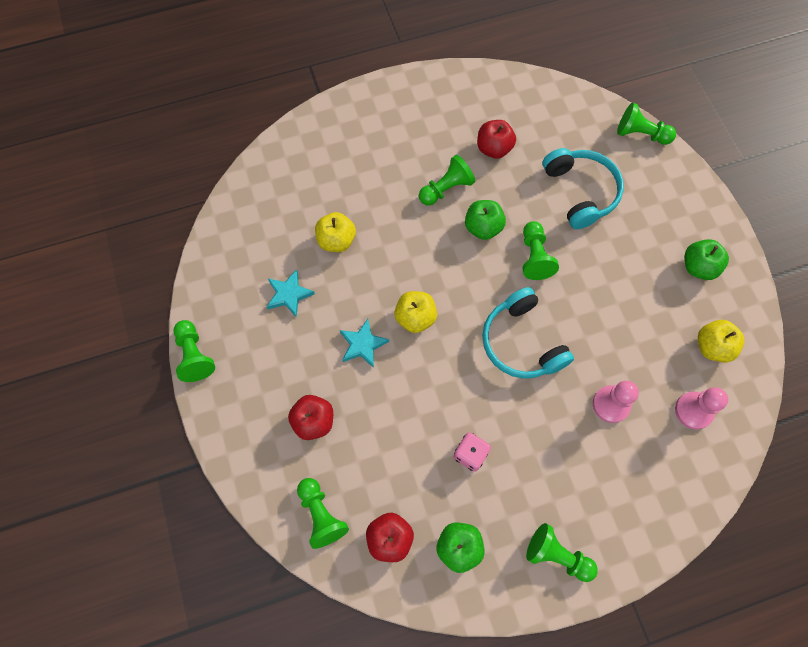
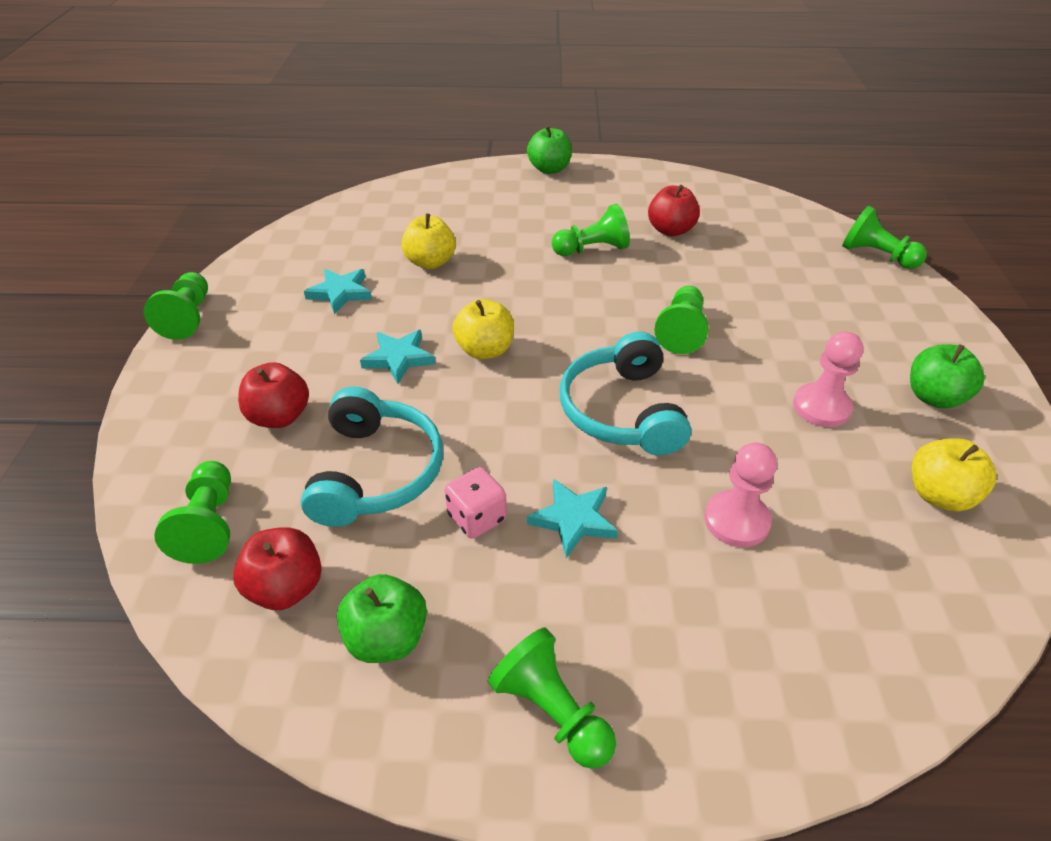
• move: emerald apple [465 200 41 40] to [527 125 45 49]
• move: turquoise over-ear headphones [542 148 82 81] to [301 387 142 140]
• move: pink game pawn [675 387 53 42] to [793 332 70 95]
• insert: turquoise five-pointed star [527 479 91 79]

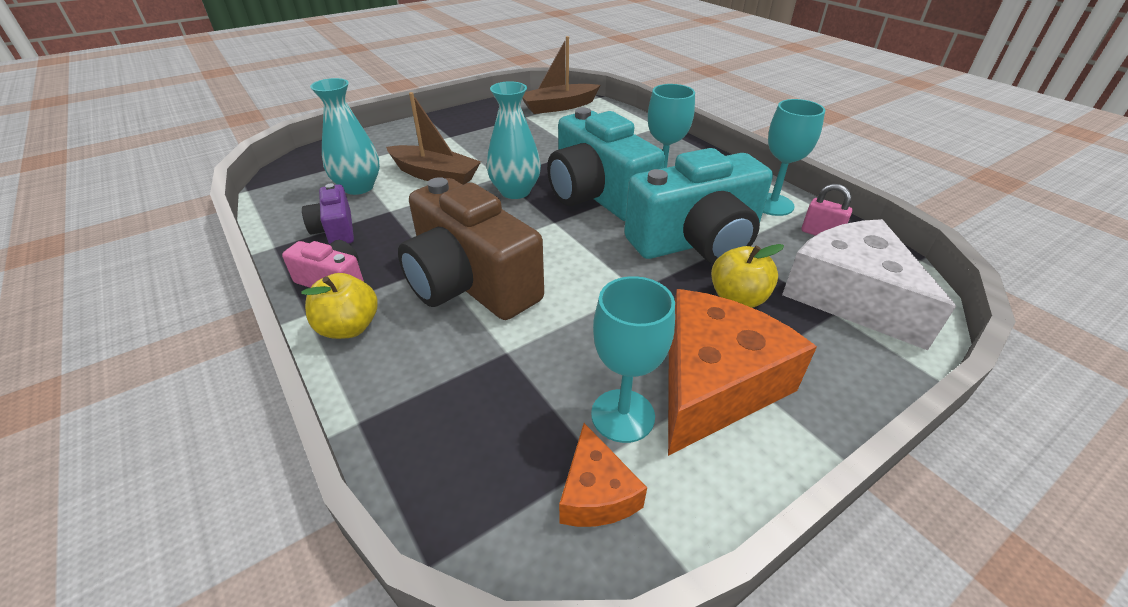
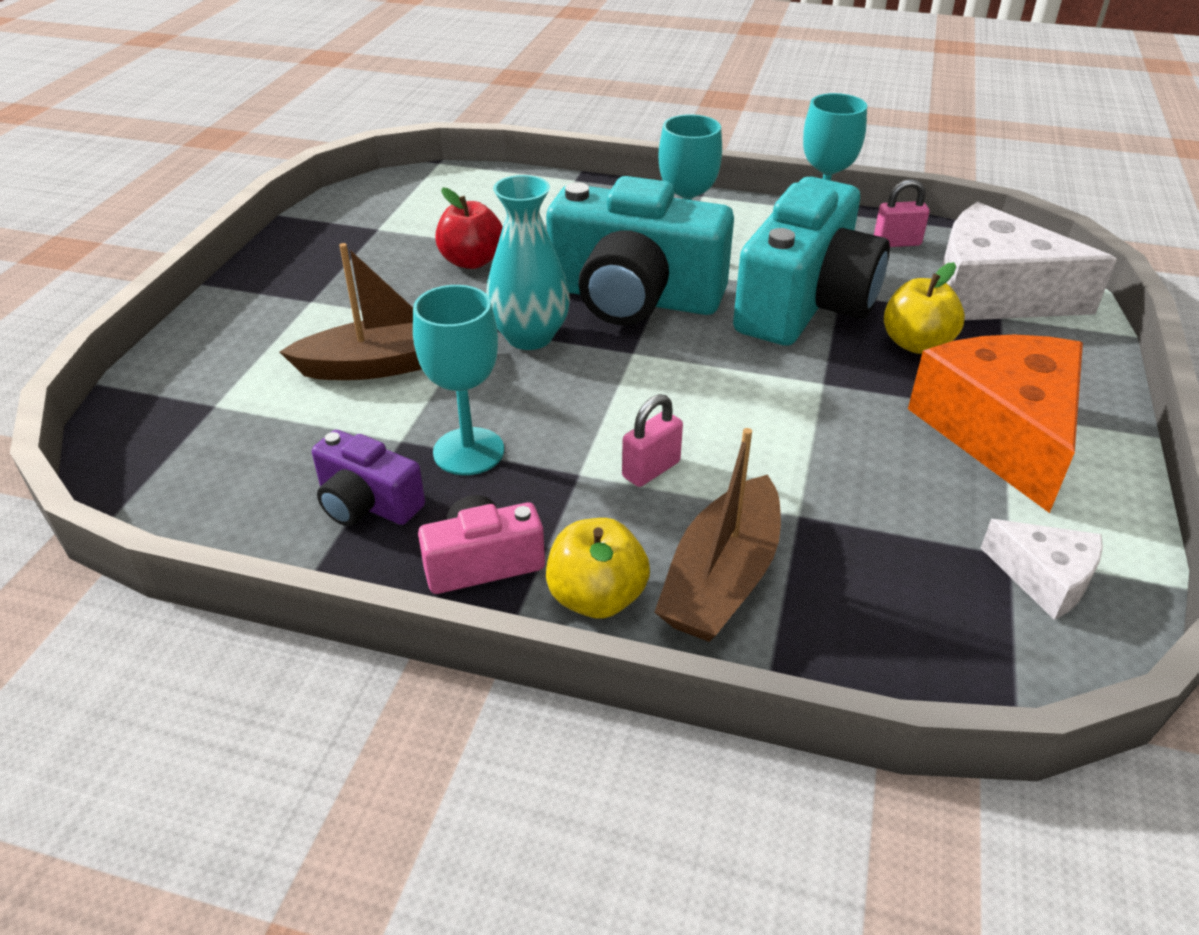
• delete: turquoise flower vase [310 78 70 117]
• replace: russet photo camera [398 177 146 143] to pink padlock [622 394 61 93]
• move: russet boat [522 36 78 78] to [654 428 127 214]
• recolor: bright orange piece of cheese [559 423 88 104] to pure white piece of cheese [981 519 122 101]
• move: turquoise chalice [591 276 84 167] to [413 285 91 190]
• insert: scarlet apple [435 187 68 82]

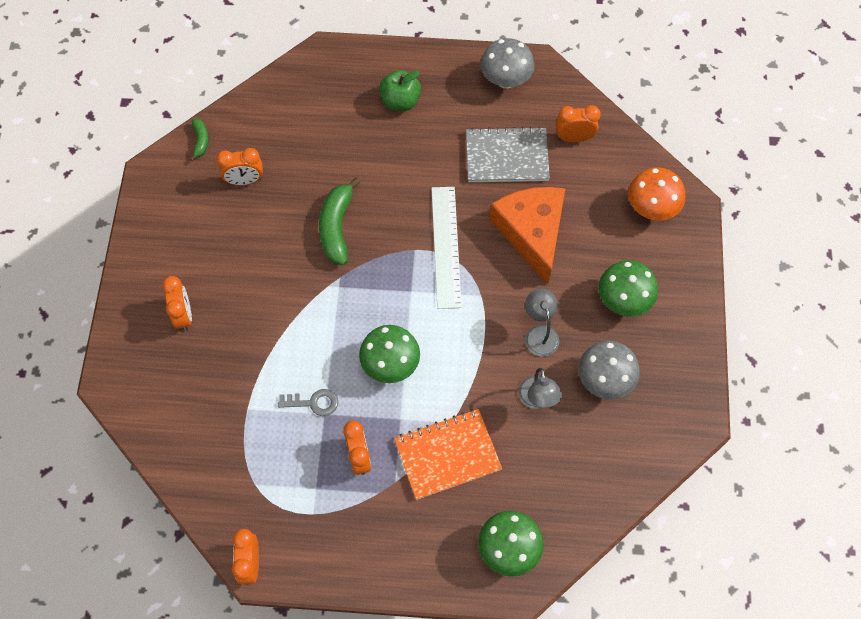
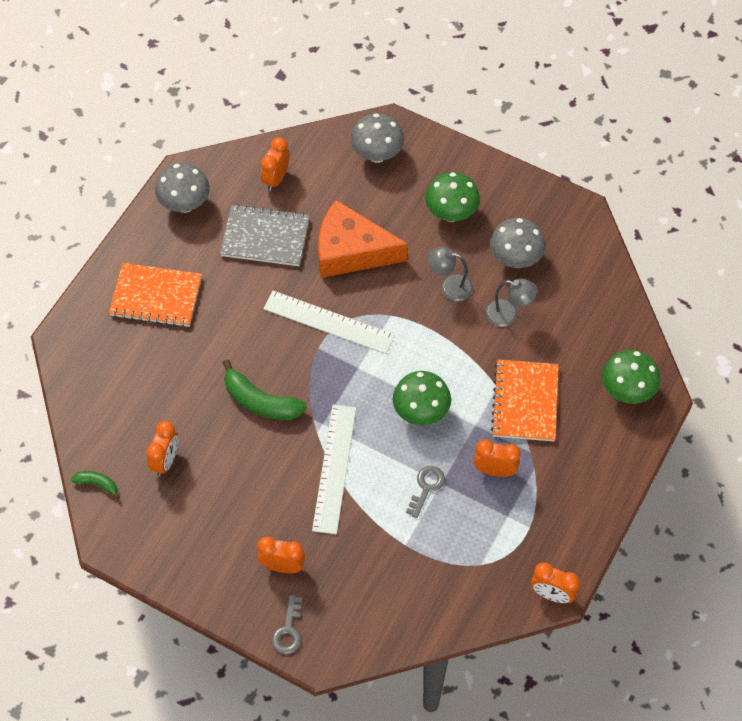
• replace: emerald apple [379 70 42 41] to bright orange notepad [109 263 93 64]
• rotate: ash-grey notepad [466 127 84 55] = [220 204 90 62] 75 degrees clockwise
• recolor: bright orange fungus [628 167 57 53] to ash-grey fungus [351 113 53 50]
• insert: ash-grey door key [272 595 30 59]
• insert: pure white measuring stick [312 405 44 129]

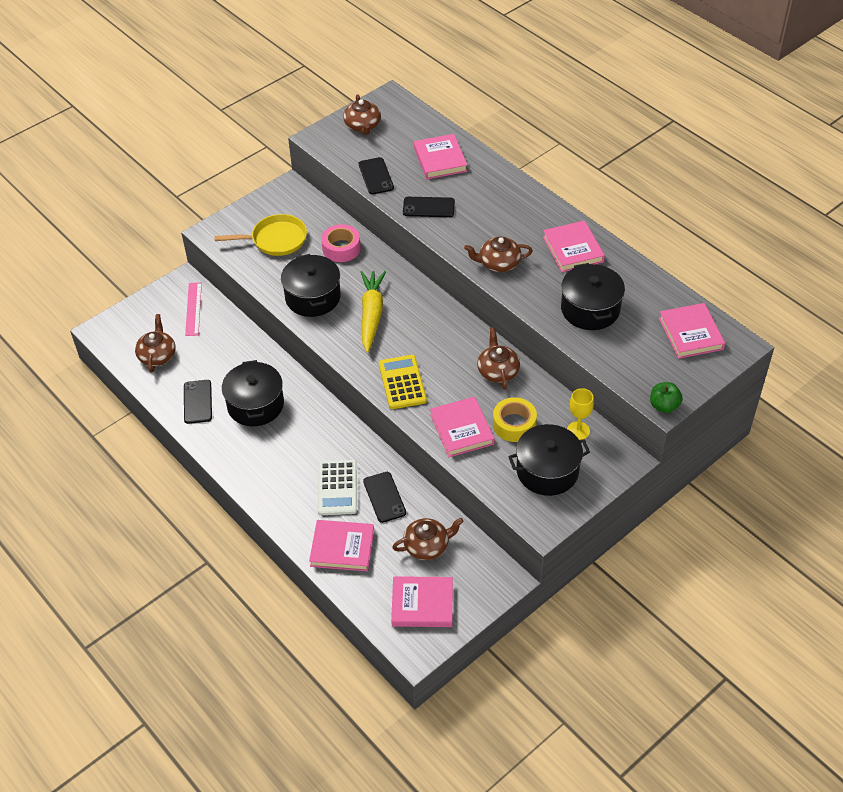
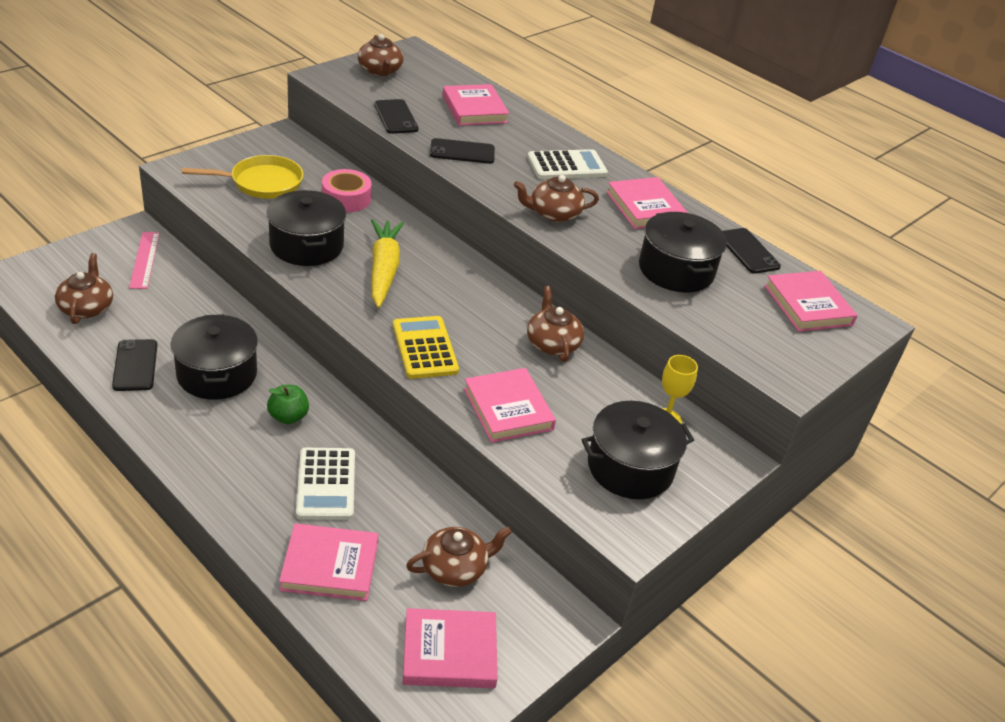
• move: black phone [363 472 43 51] to [723 228 58 46]
• delete: yellow sticky tape [493 397 44 45]
• move: emerald apple [650 382 32 31] to [267 385 42 39]
• insert: pure white adding machine [527 149 81 30]

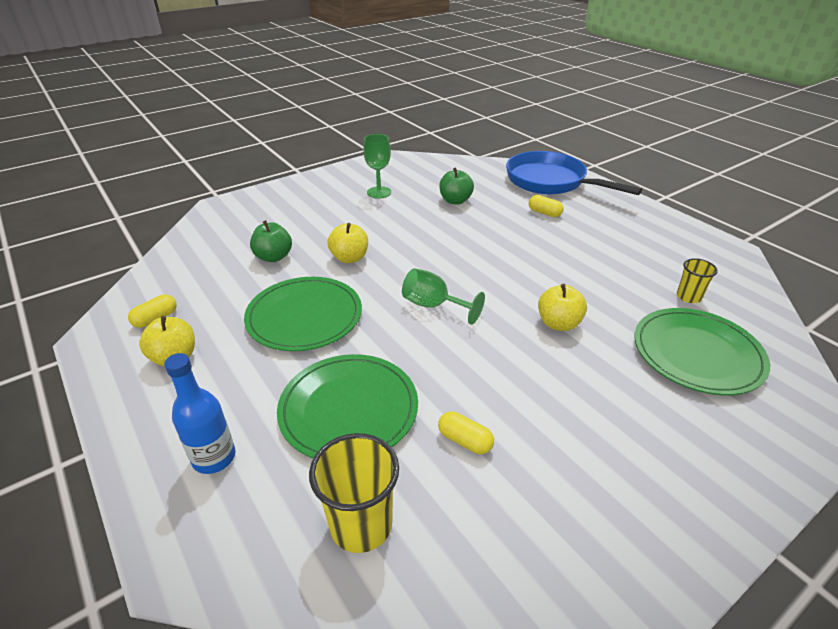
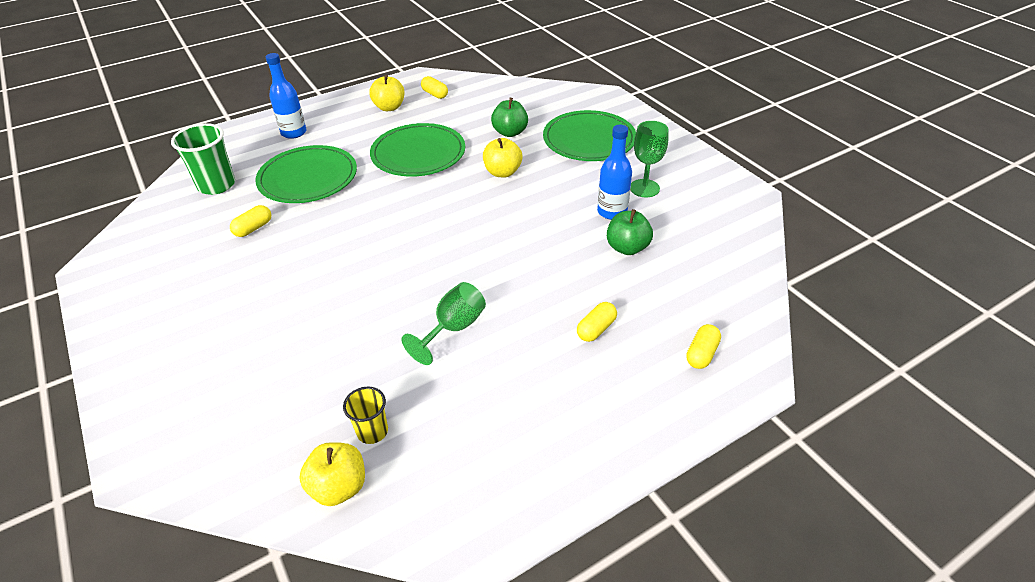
• recolor: yellow cup [309 433 90 120] to emerald cup [171 123 64 72]
• move: emerald chalice [402 268 83 57] to [402 282 84 83]
• replace: blue skillet [506 151 136 44] to yellow capsule [686 324 35 45]
• move: yellow apple [538 284 49 47] to [299 442 66 64]
• move: emerald flat dish [634 308 136 87] to [543 110 93 51]
• insert: blue flask [597 125 35 95]

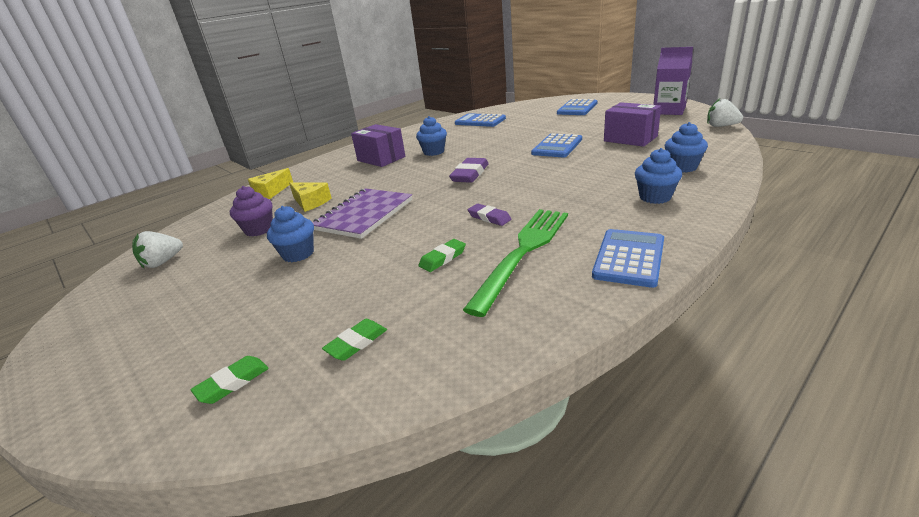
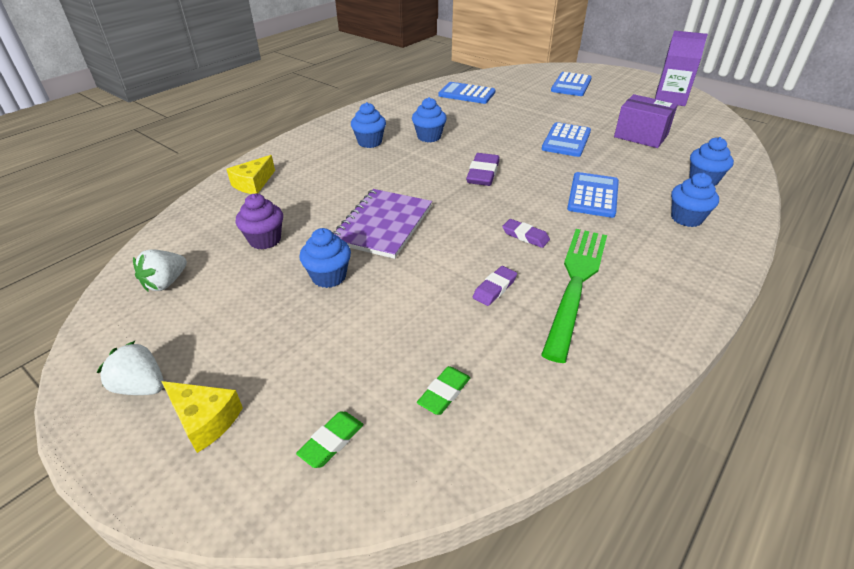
• move: yellow piece of cheese [289 182 42 30] to [161 381 82 72]
• replace: violet parcel [351 124 54 43] to blue fairy cake [351 102 35 46]
• recolor: emerald gum eraser [418 239 48 33] to violet gum eraser [473 266 44 40]
• move: blue adding machine [592 229 72 59] to [567 172 52 46]
• move: pure white toy strawberry [707 99 36 28] to [97 341 67 54]

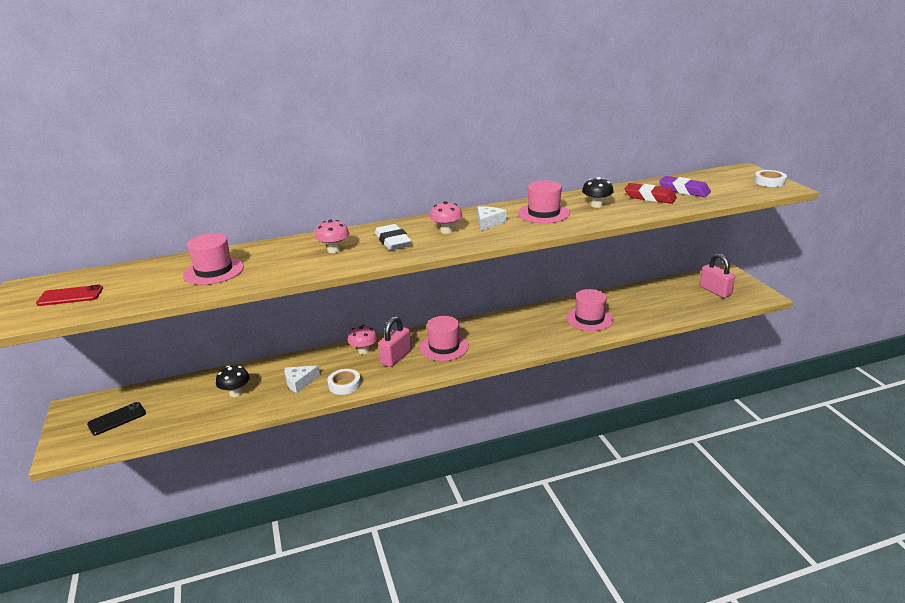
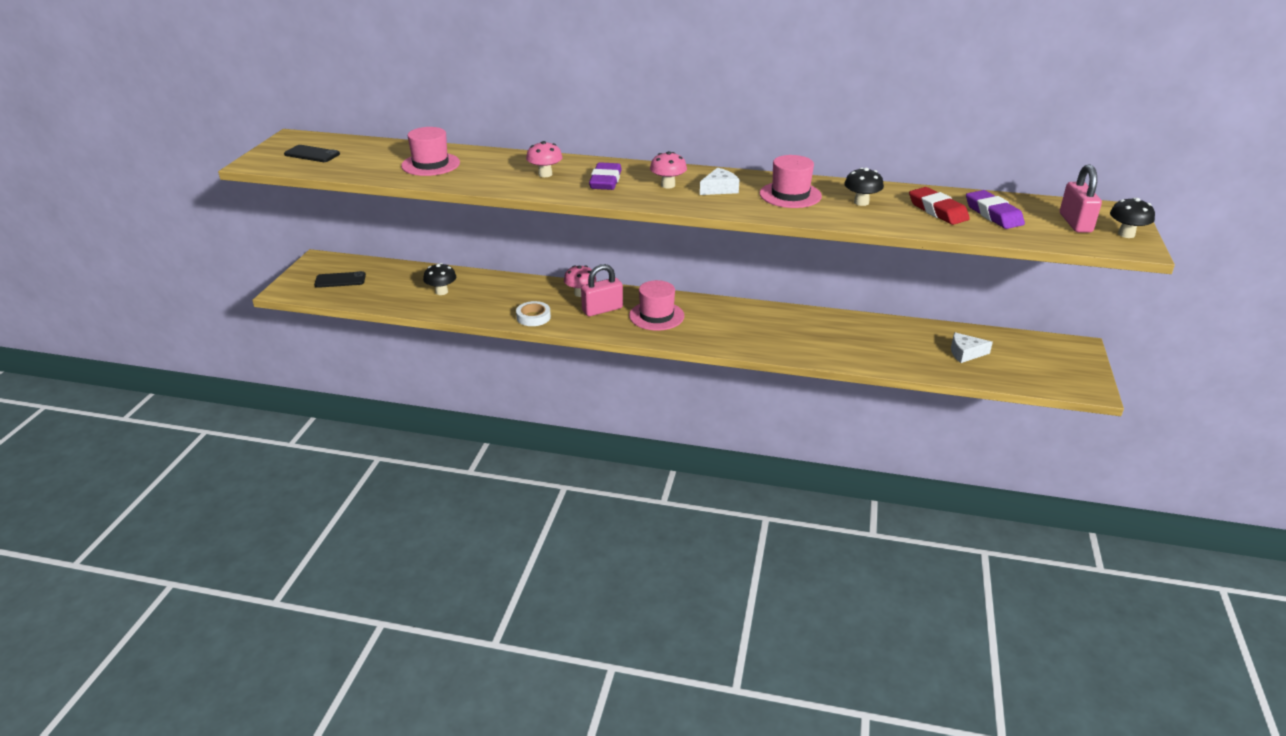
• recolor: scarlet phone [36 284 67 22] to black phone [284 145 56 17]
• move: pure white piece of cheese [284 365 36 28] to [951 332 42 31]
• recolor: pure white gum eraser [375 224 37 26] to violet gum eraser [589 162 33 28]
• delete: pink top hat [566 289 47 42]
• move: pink padlock [700 253 35 45] to [1060 164 42 69]
• replace: pure white sticky tape [754 170 33 17] to black fungus [1110 198 45 40]

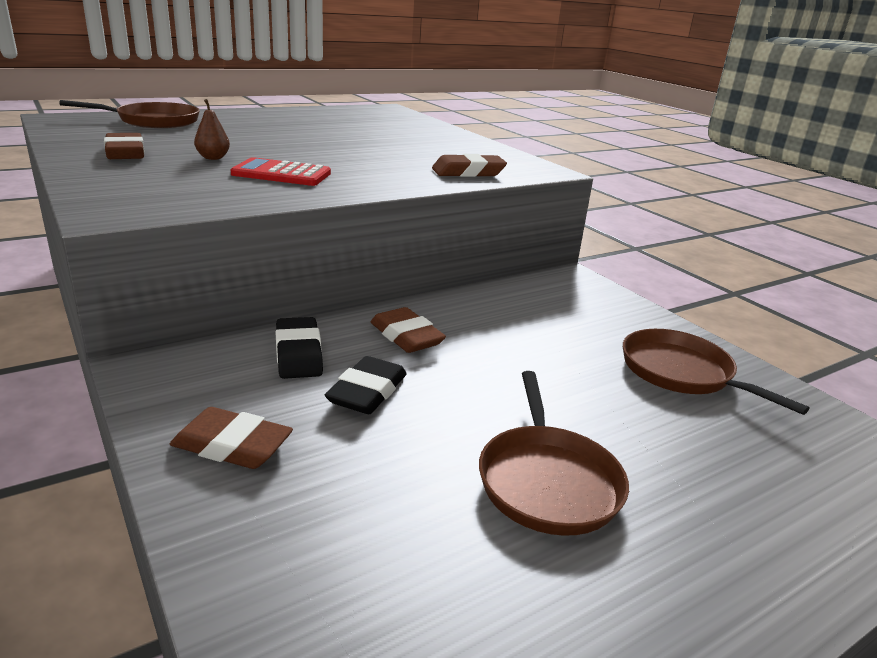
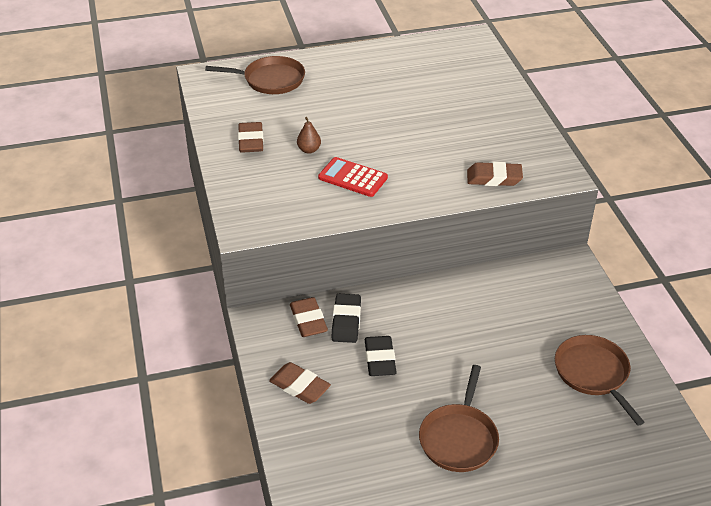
• rotate: black gum eraser [325 356 82 58] = [365 336 32 40] 45 degrees counterclockwise
• move: russet gum eraser [371 307 75 46] to [290 297 38 40]

